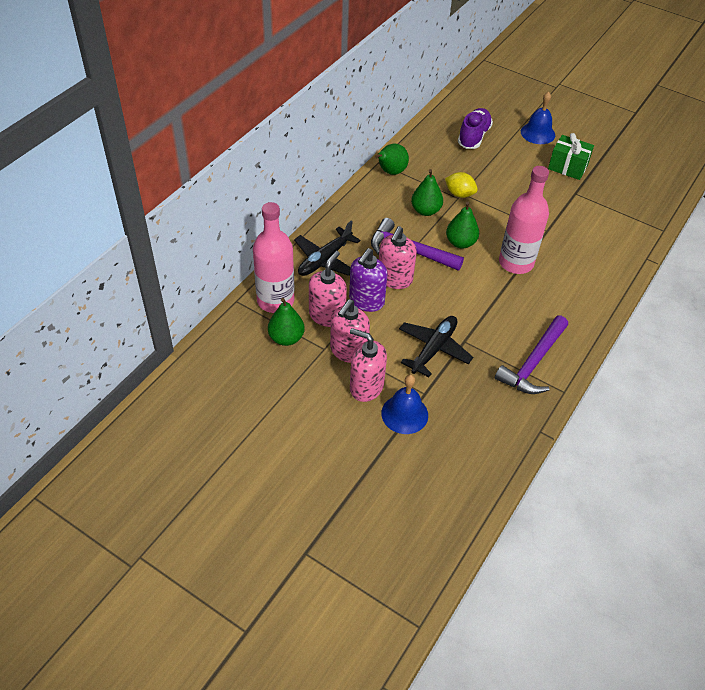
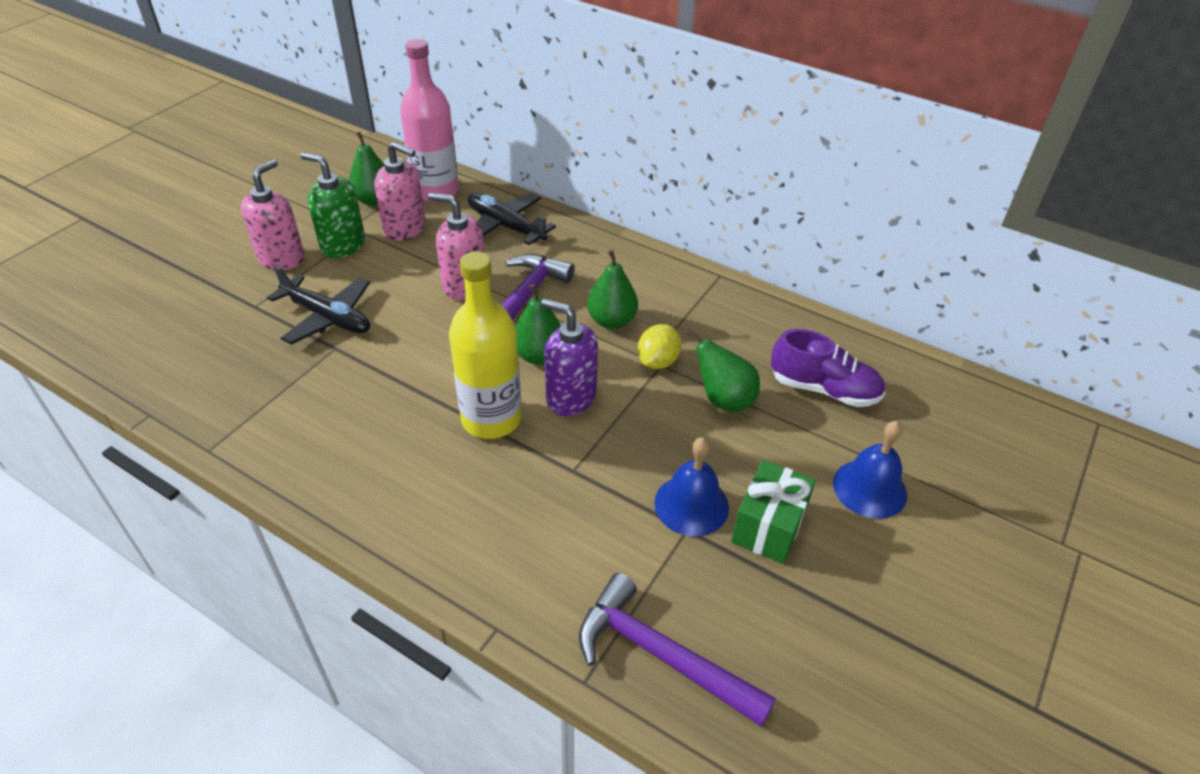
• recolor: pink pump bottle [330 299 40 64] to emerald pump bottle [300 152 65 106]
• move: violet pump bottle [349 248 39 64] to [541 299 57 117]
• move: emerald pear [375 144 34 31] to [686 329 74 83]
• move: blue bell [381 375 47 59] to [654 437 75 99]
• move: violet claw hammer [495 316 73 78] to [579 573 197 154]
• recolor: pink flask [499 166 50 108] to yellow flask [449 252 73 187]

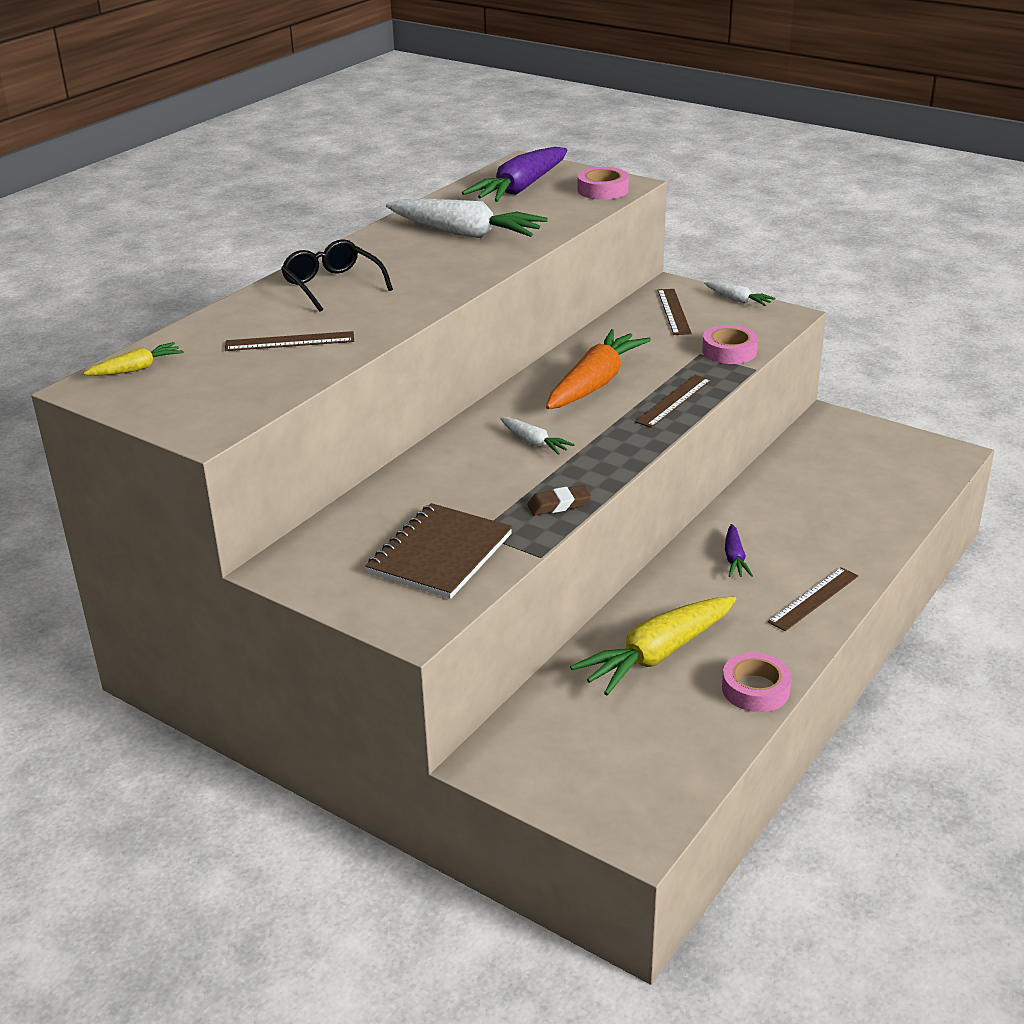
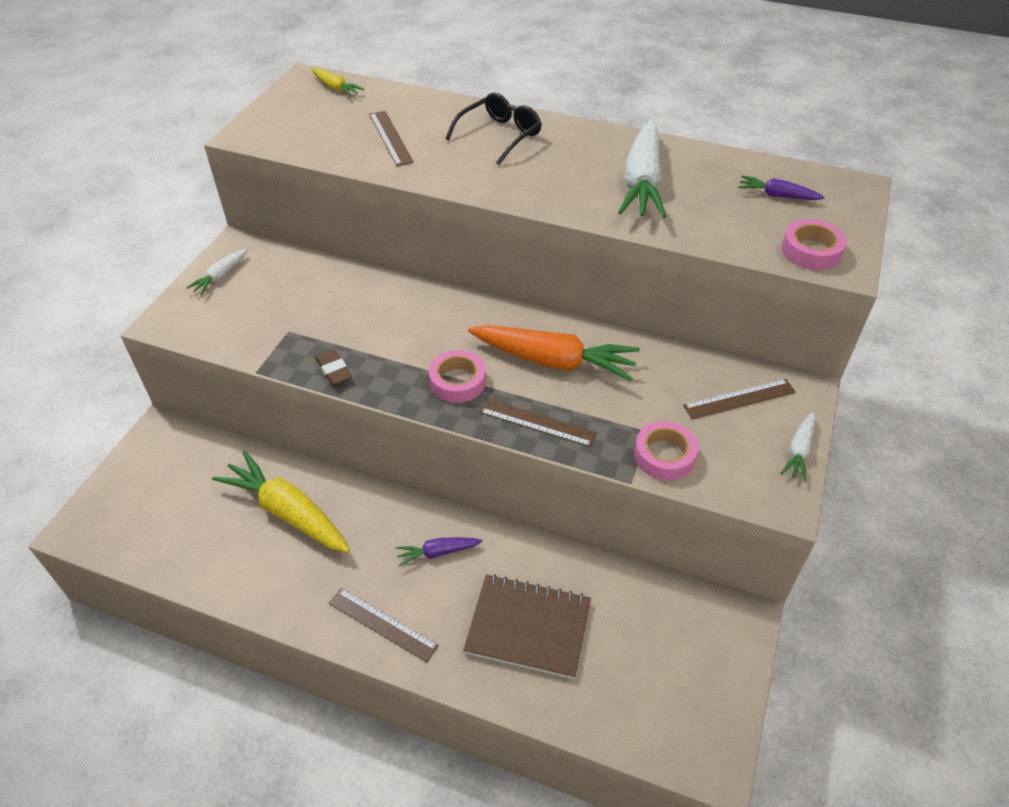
• move: russet notepad [366 503 146 96] to [463 574 128 105]
• resize: violet toy carrot [462 147 105 55] = [738 175 87 25] x0.49
• move: pure white toy carrot [500 417 75 38] to [186 249 61 46]
• move: pink sticky tape [722 653 70 59] to [429 350 57 53]

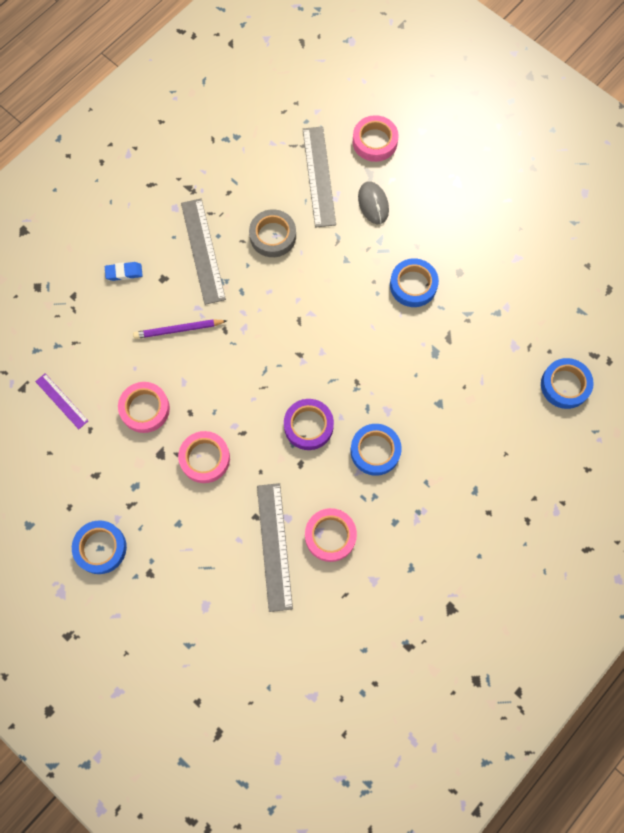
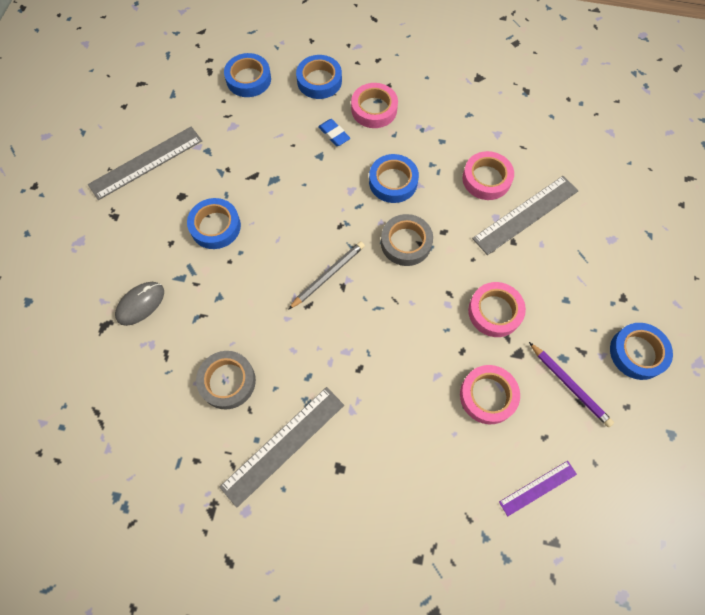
• rotate: violet measuring stick [35 373 53 56] = [499 461 78 55] 45 degrees clockwise
• move: blue gum eraser [105 262 38 19] to [318 119 32 27]
• move: violet lead pencil [133 319 94 20] to [529 342 85 85]
• recolor: violet sticky tape [284 399 50 51] to ash-grey sticky tape [381 214 52 52]
• move: ash-grey measuring stick [303 126 33 101] to [88 127 114 73]
• move: pink sticky tape [353 115 46 47] to [351 83 47 45]
• insert: ash-grey lead pencil [288 241 77 69]
• insert: blue sticky tape [296 55 46 44]

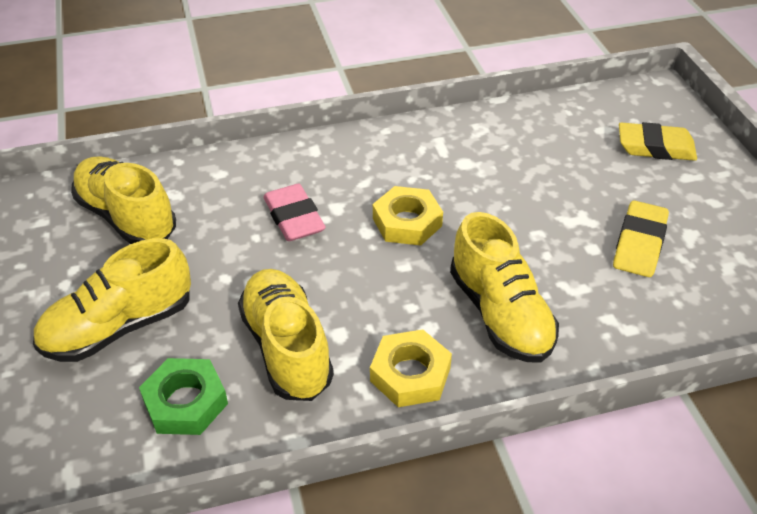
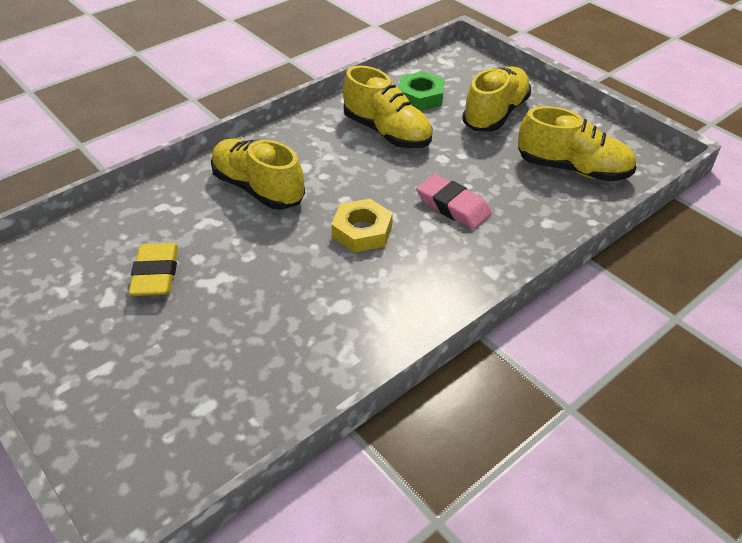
• delete: yellow hex nut [370 329 82 78]
• delete: yellow gum eraser [619 122 78 39]

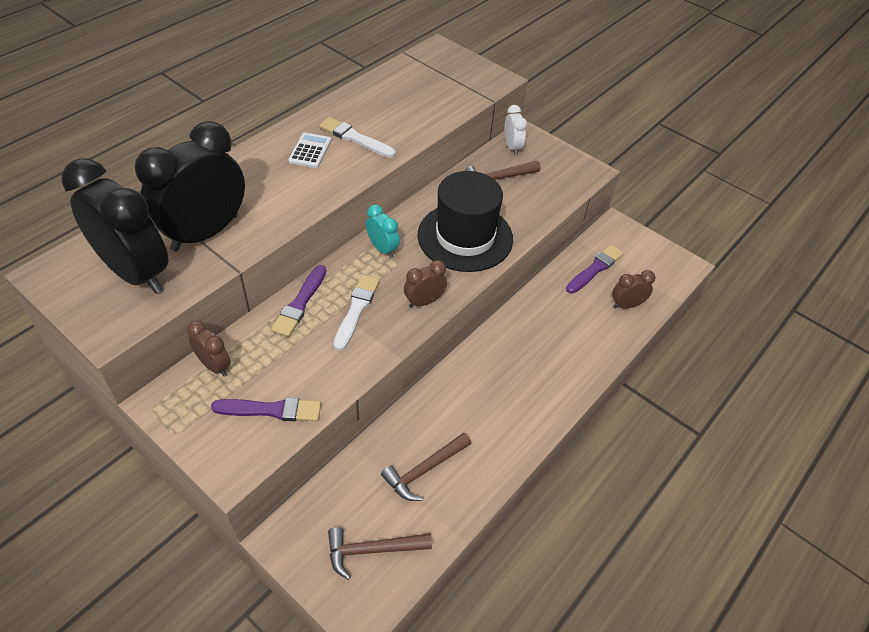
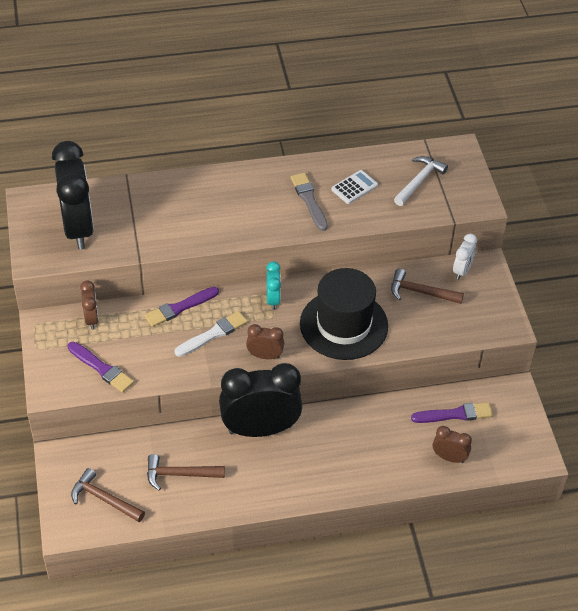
• move: black bedside clock [135 121 110 131] to [219 363 84 74]
• move: pure white adding machine [288 133 43 35] to [331 170 47 34]
• recolor: pure white paint brush [319 117 77 41] to ash-grey paint brush [290 173 38 58]
• insert: pure white claw hammer [394 156 54 50]

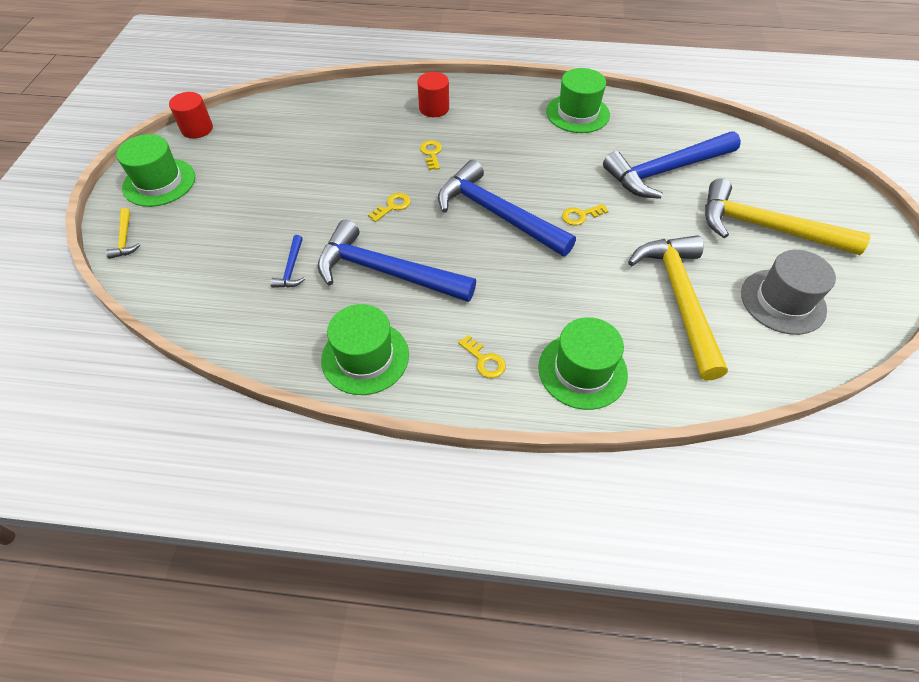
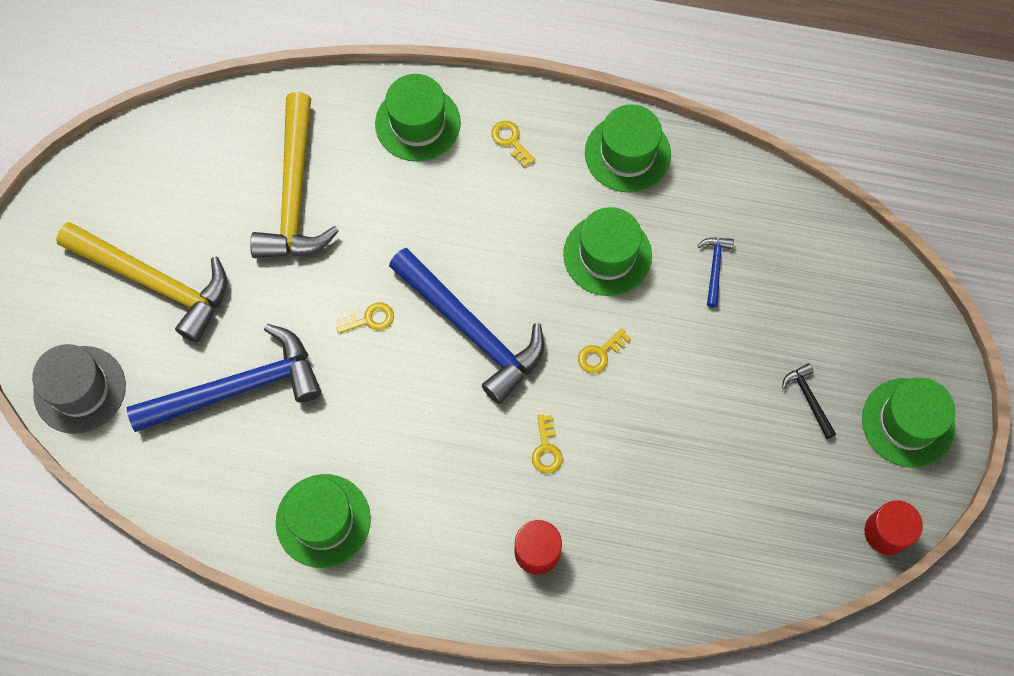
• delete: yellow claw hammer [106 208 34 51]
• replace: blue claw hammer [318 220 158 82] to emerald top hat [563 207 89 89]
• move: ash-grey top hat [741 250 95 85] to [32 344 94 90]
• insert: black claw hammer [782 363 54 76]

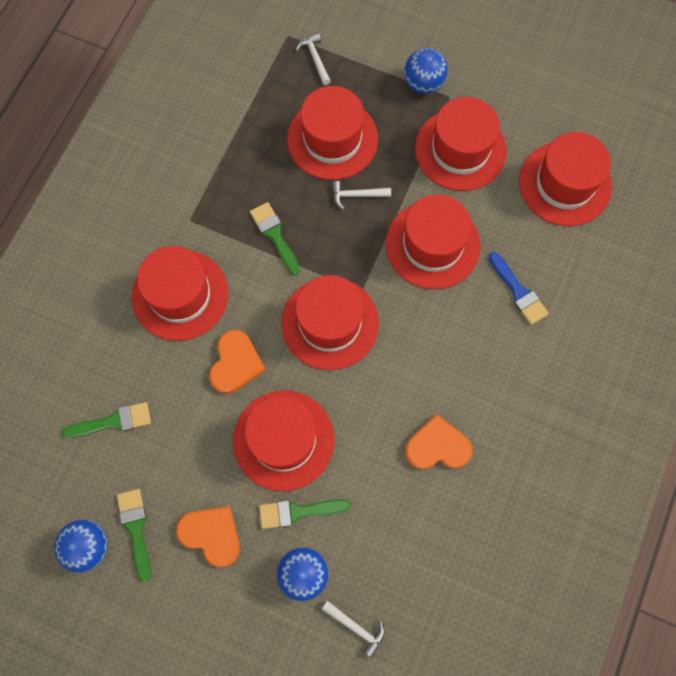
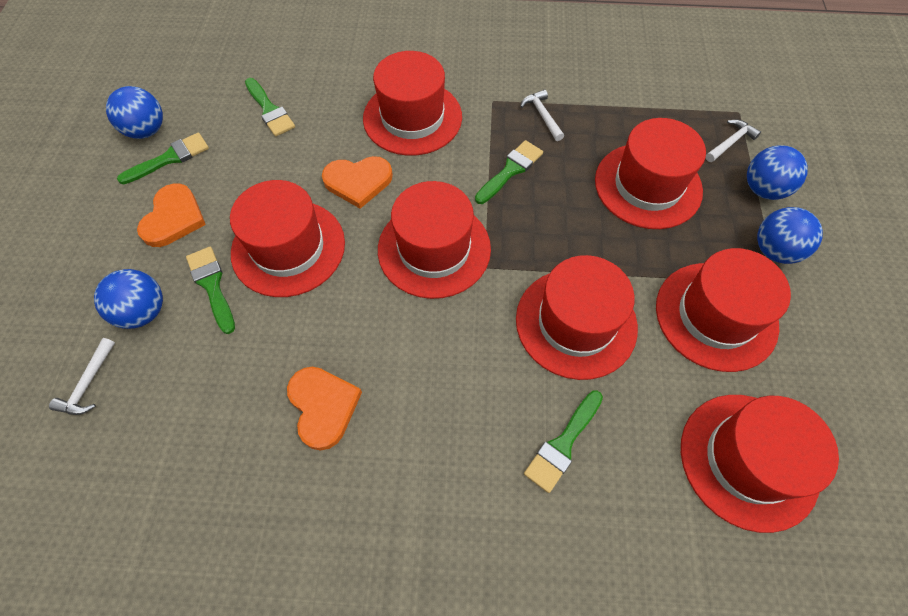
• move: pure white claw hammer [332 181 59 29] to [520 89 44 52]
• recolor: blue paint brush [489 252 60 73] to emerald paint brush [524 391 79 102]
• insert: blue ball [747 145 61 55]

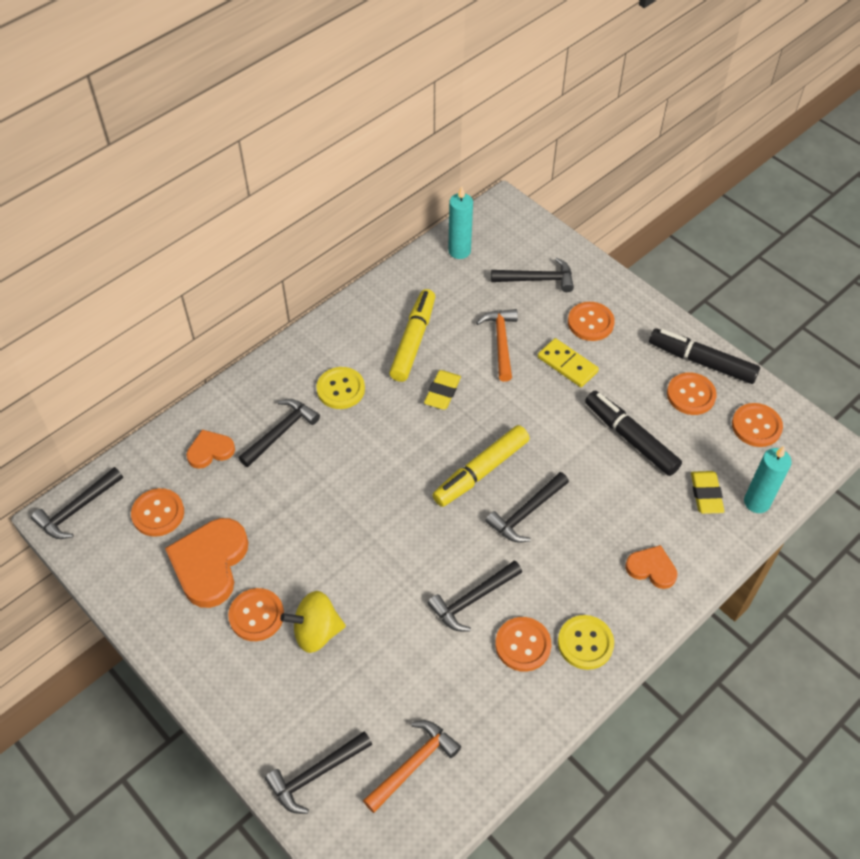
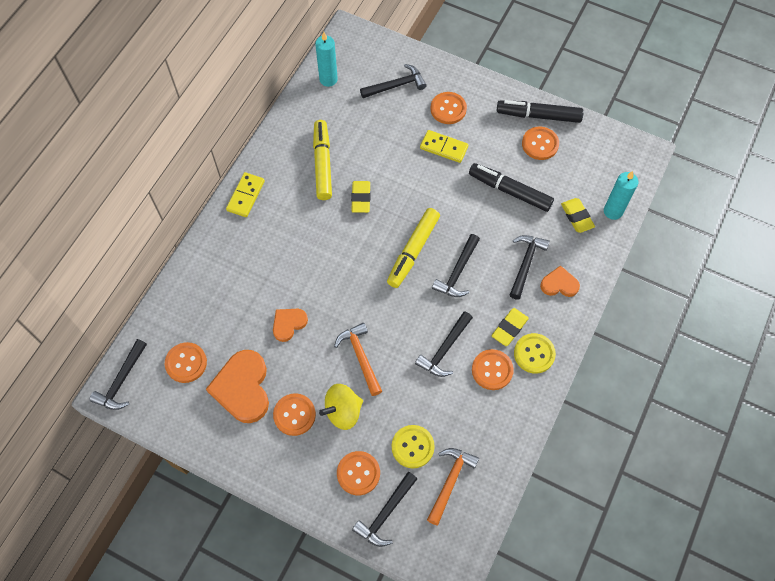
• move: bright orange heart shape [186 430 49 39] to [273 309 35 33]
• move: black claw hammer [239 399 81 68] to [510 235 40 65]
• move: yellow shirt button [316 367 49 42] to [392 425 43 43]
• move: bright orange claw hammer [476 309 42 73] to [334 323 48 73]
• move: bright orange shirt button [732 403 51 44] to [337 451 43 44]
• insert: yellow domino piece [226 172 39 45]
• insert: yellow gum eraser [492 308 37 38]

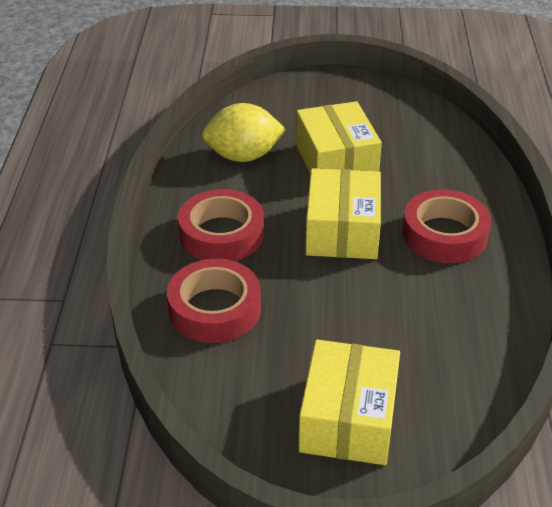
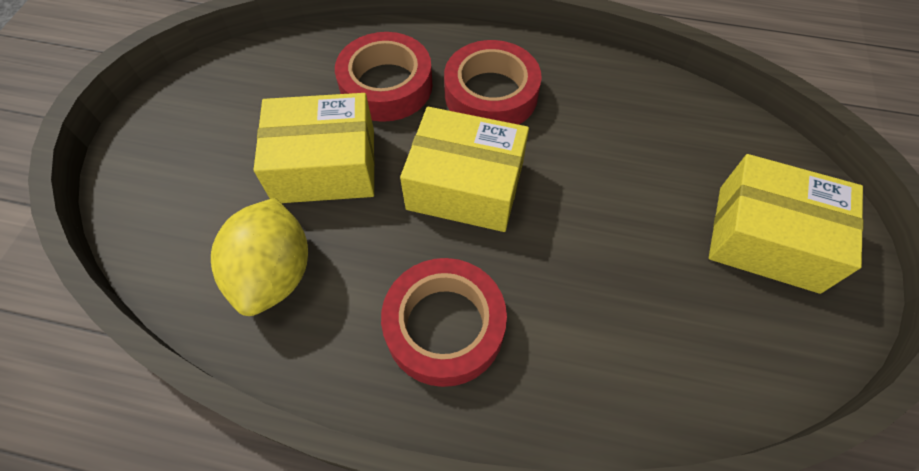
• move: scarlet sticky tape [167 259 94 84] to [335 32 98 90]

